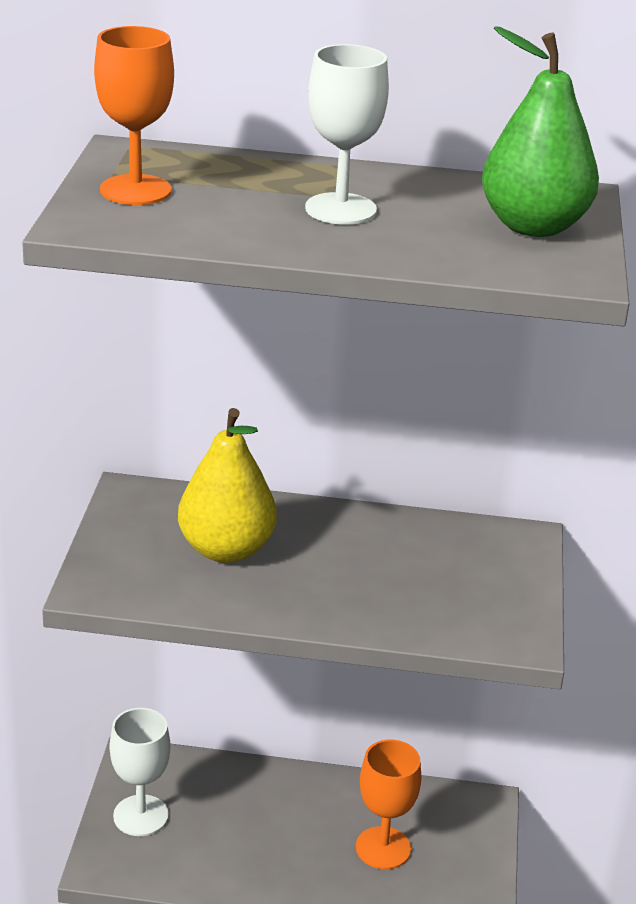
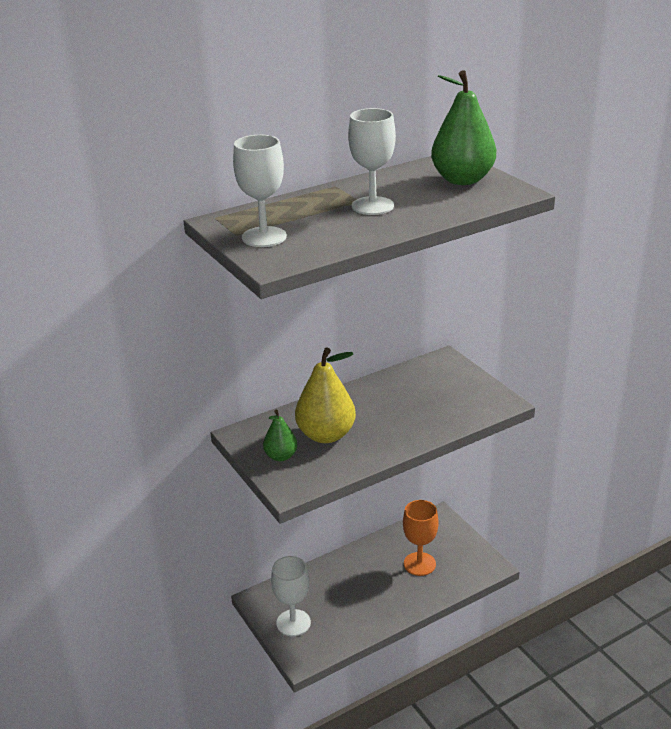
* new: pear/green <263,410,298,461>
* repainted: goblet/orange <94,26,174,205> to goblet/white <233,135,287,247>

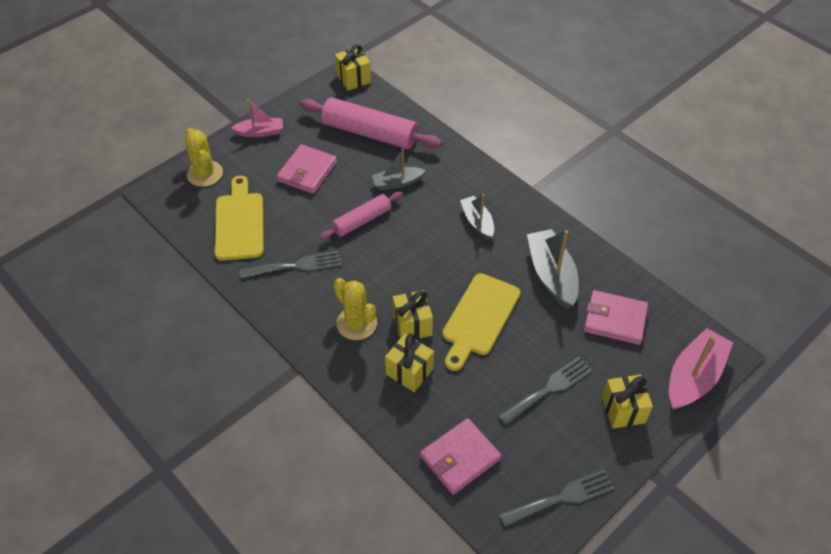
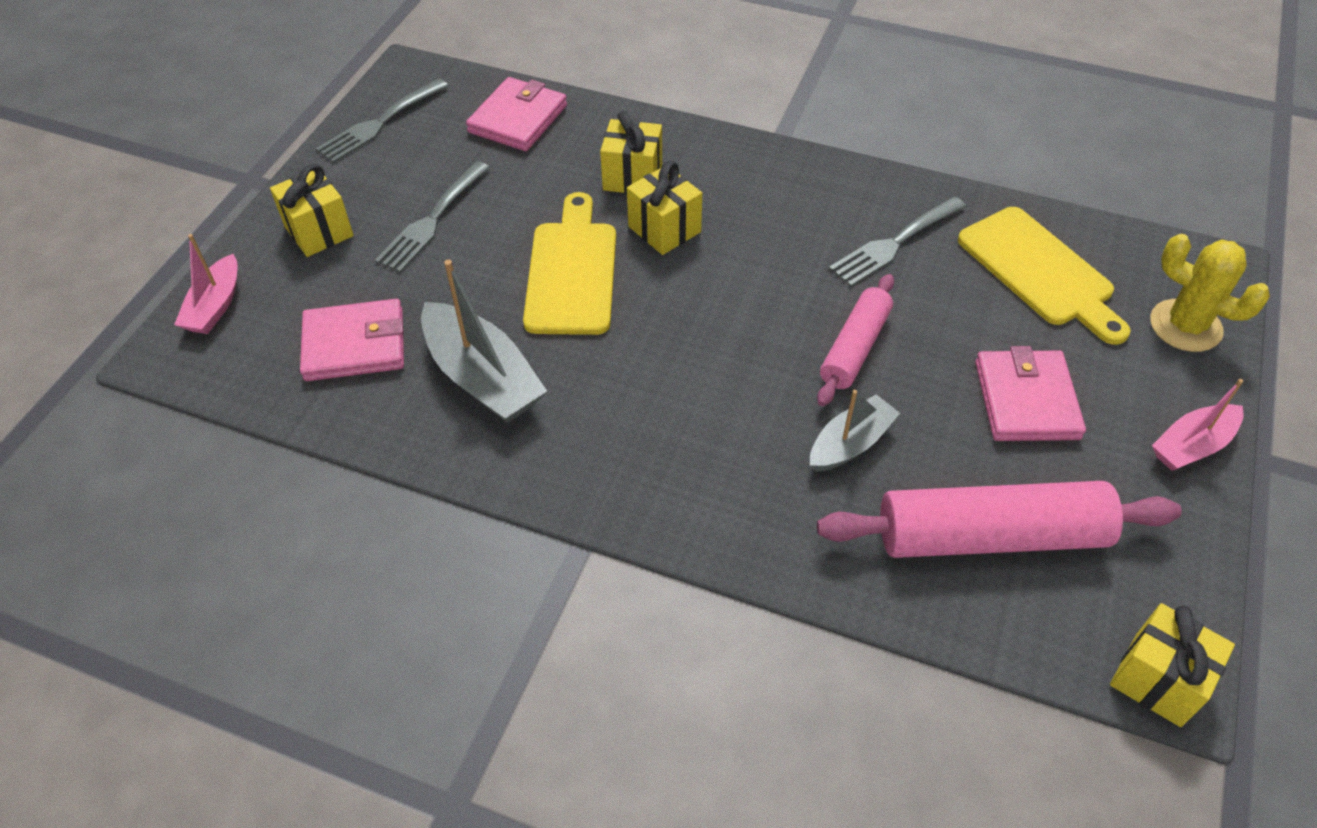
* gone: cactus/yellow <333,278,377,340>
* gone: boat/grey <460,194,494,240>
* scaled: boat/pink <669,328,733,410> = <174,234,238,334> x0.62

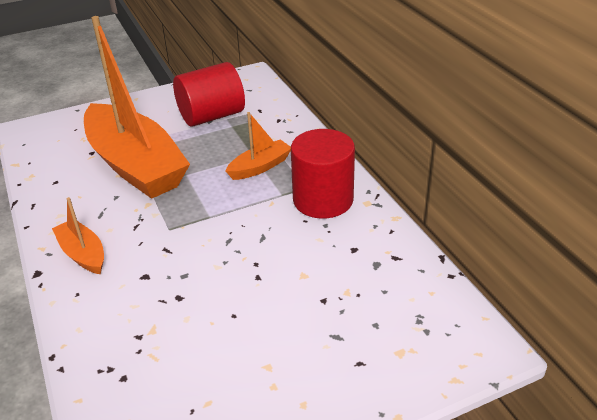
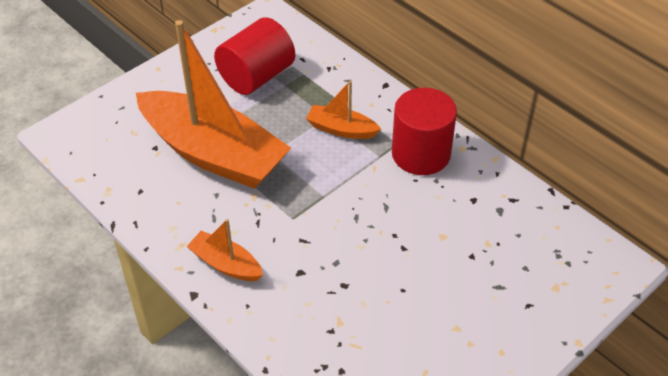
* rotated: boat/orange <226,112,291,180> = <306,80,381,139> 105 degrees counterclockwise

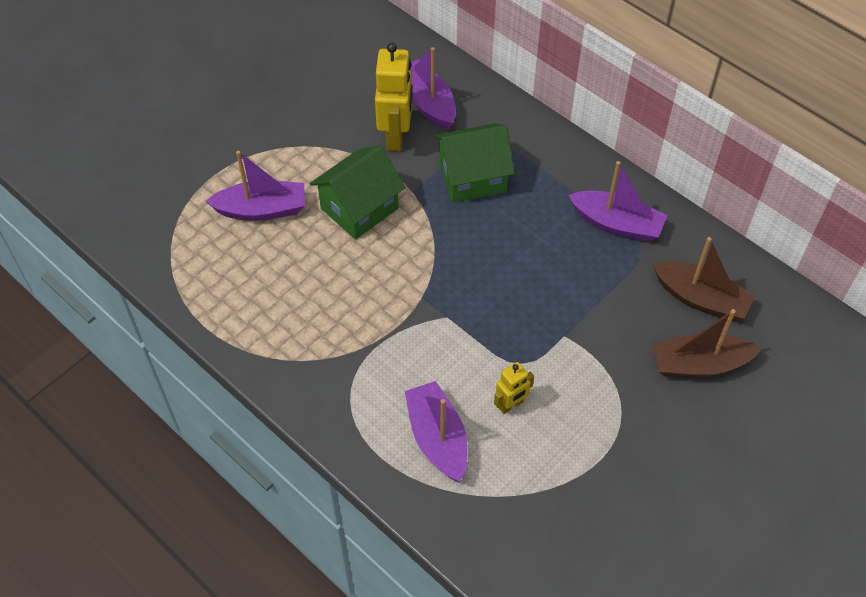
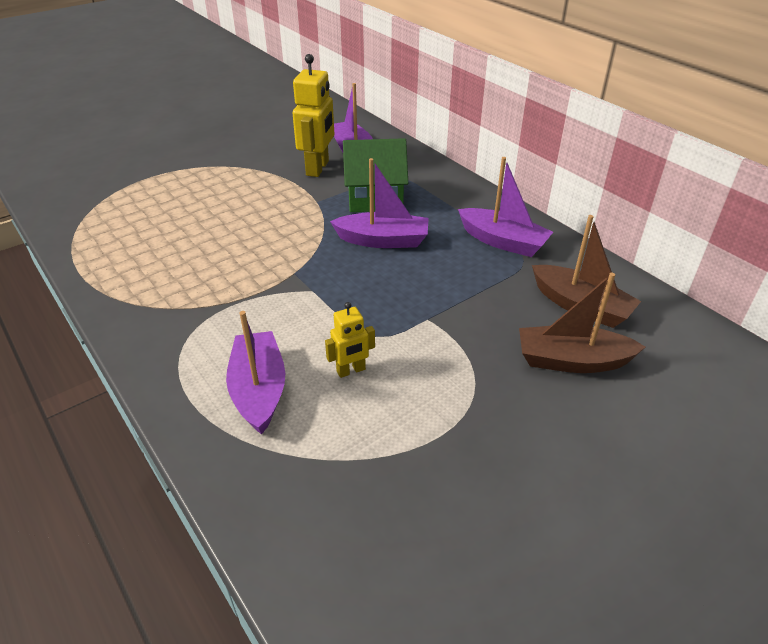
* gone: house/green <310,145,405,239>
* shifted: boat/purple <205,151,305,221> to <330,158,429,248>

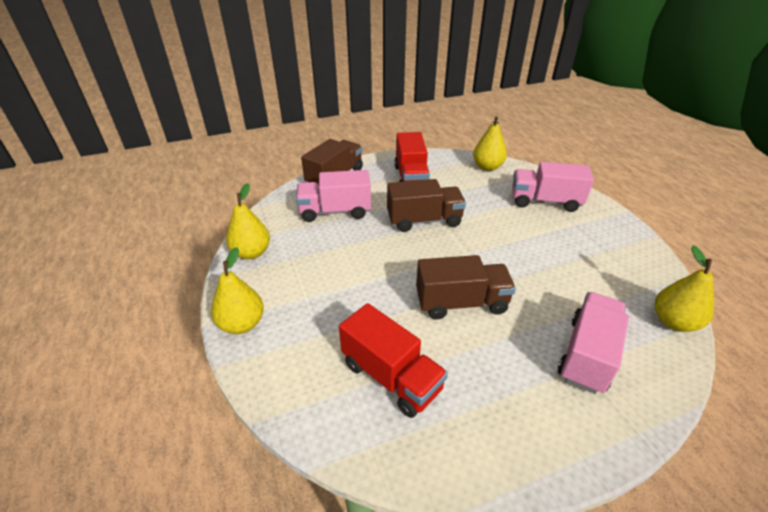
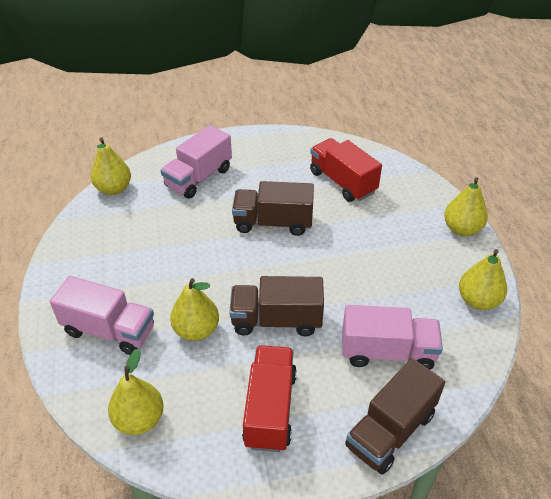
* new: pear/yellow <170,278,219,341>

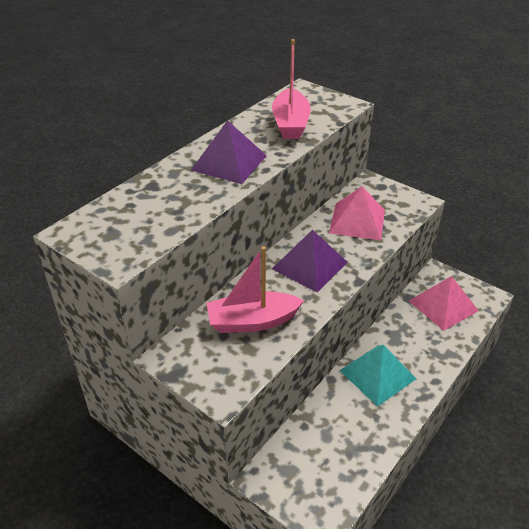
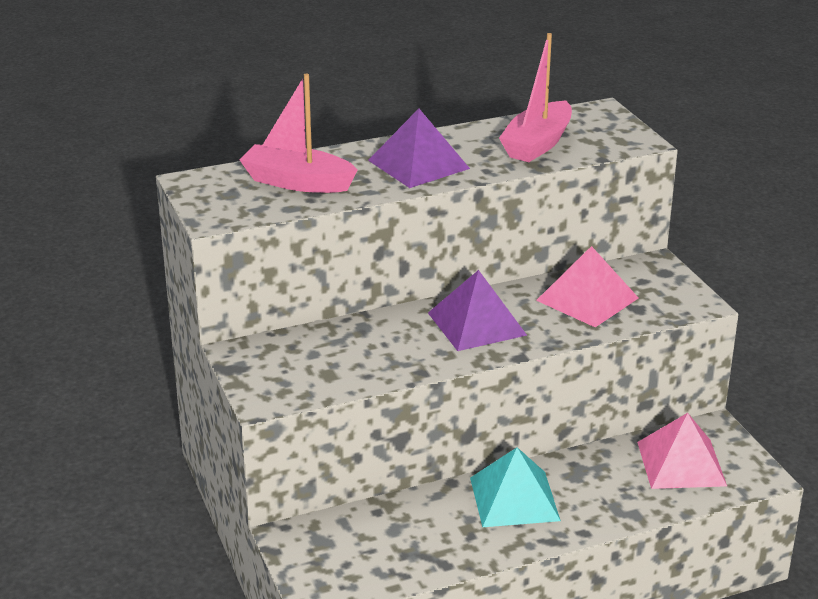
* shifted: boat/pink <206,246,304,333> to <239,73,358,193>

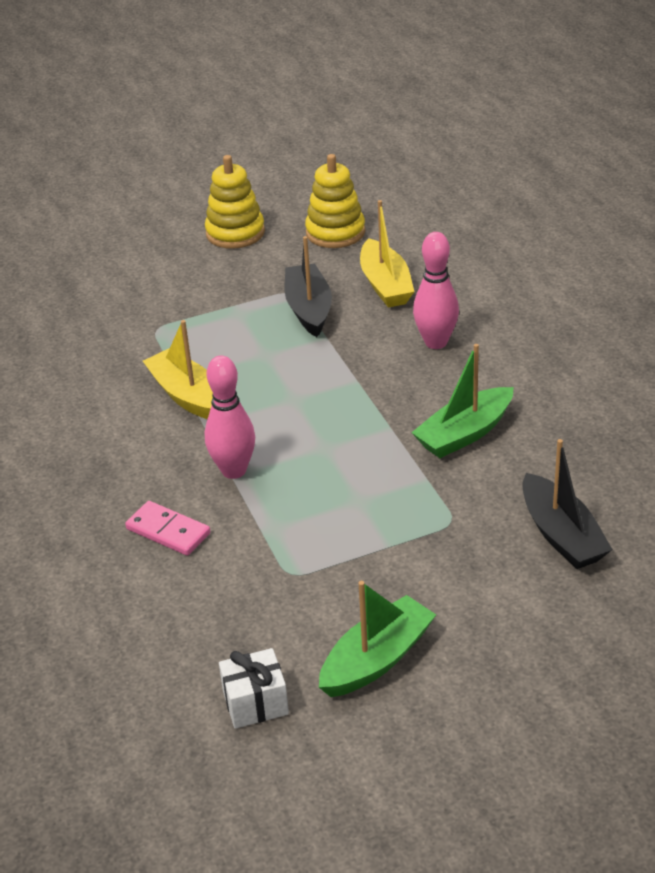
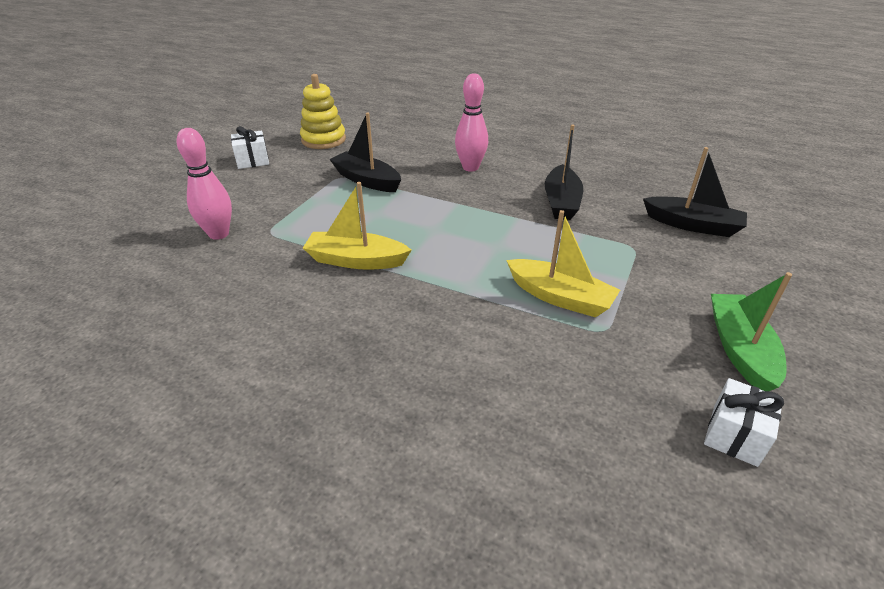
* gone: domino/pink <125,501,210,556>
* shifted: bowling pin/pink <205,356,255,479> to <177,128,232,240>
* shifted: boat/yellow <360,200,415,308> to <506,210,620,317>
* swapped: stacking toy/yellow <205,155,265,249> to gift/white <231,126,269,169>
* repainted: boat/green <411,344,514,458> to boat/black <545,124,583,220>

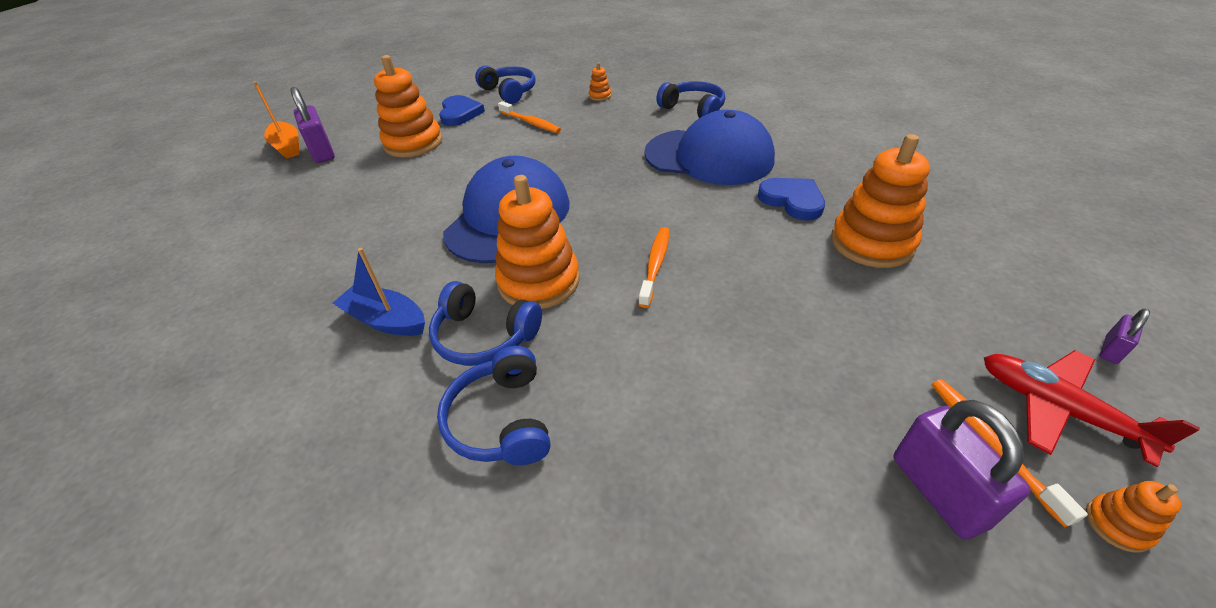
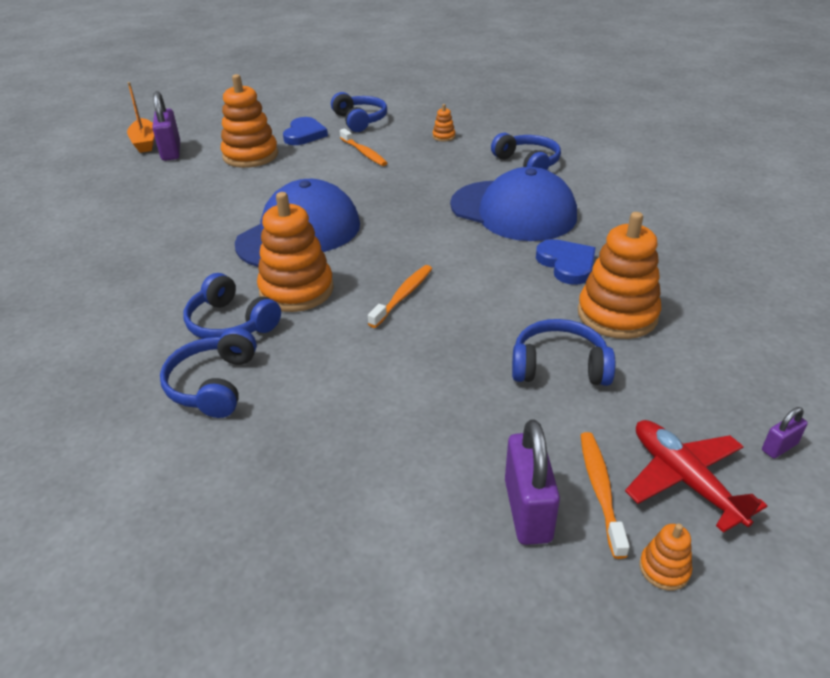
* gone: boat/blue <333,248,425,336>
* new: headphones/blue <512,319,615,386>

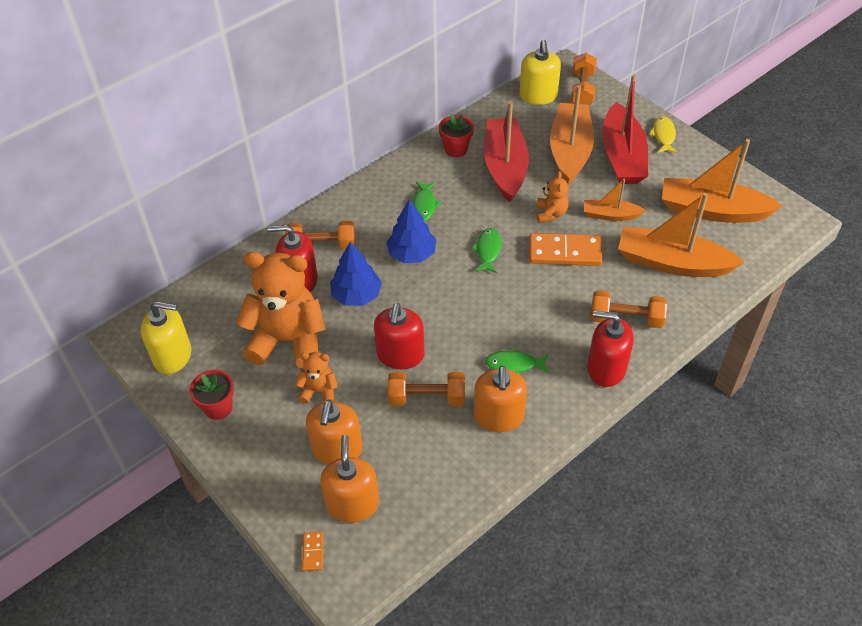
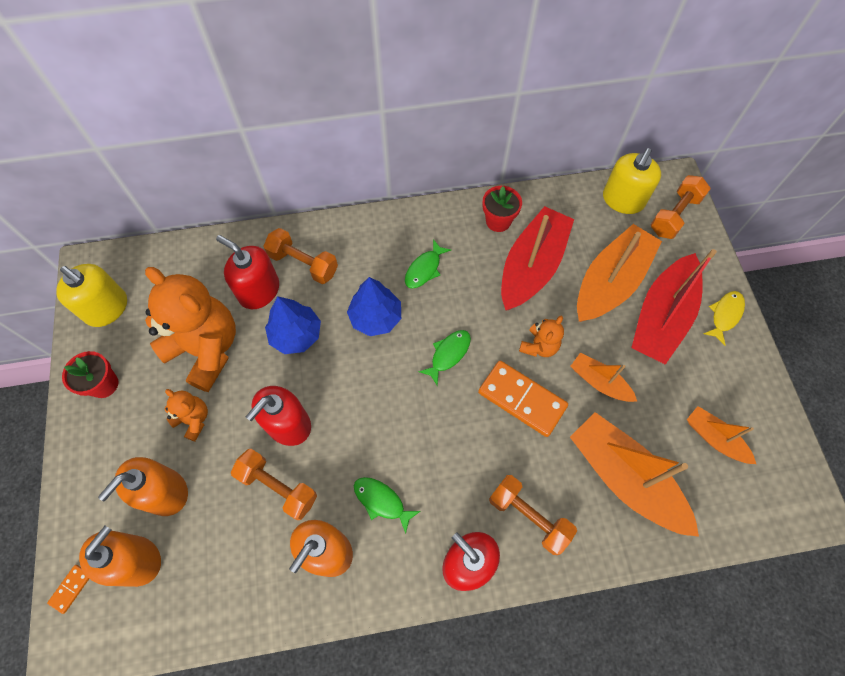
* scaled: boat/orange <662,139,783,223> = <687,406,756,464> x0.53

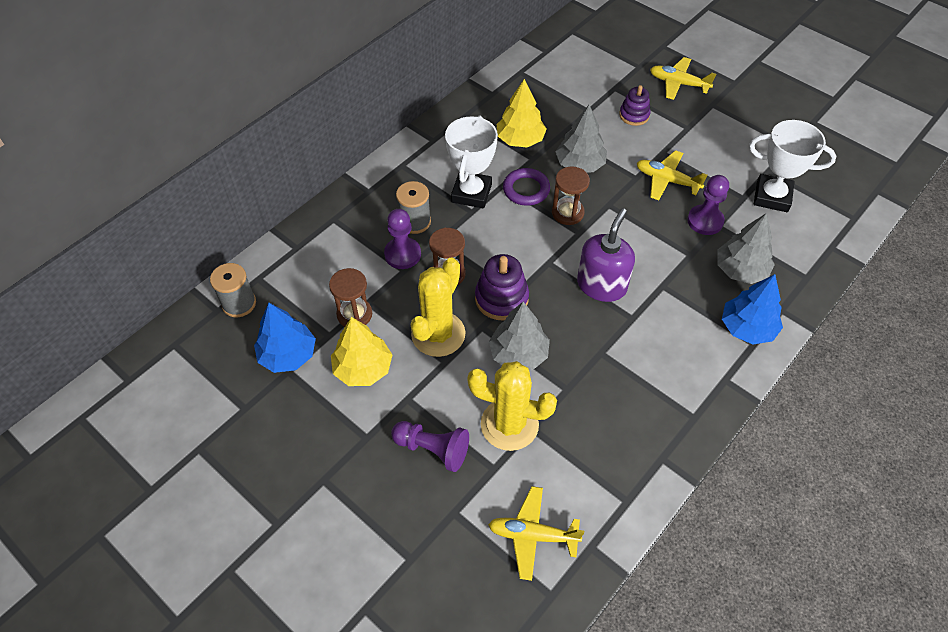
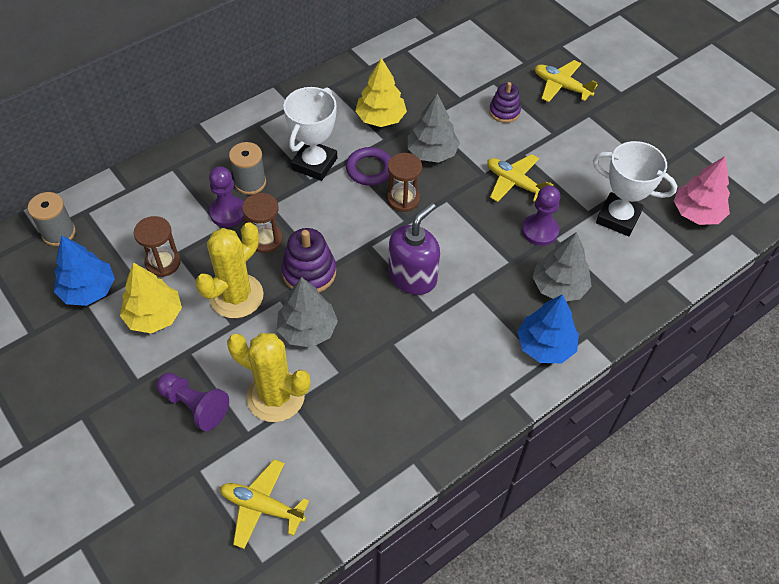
* new: tree/pink <674,156,730,225>

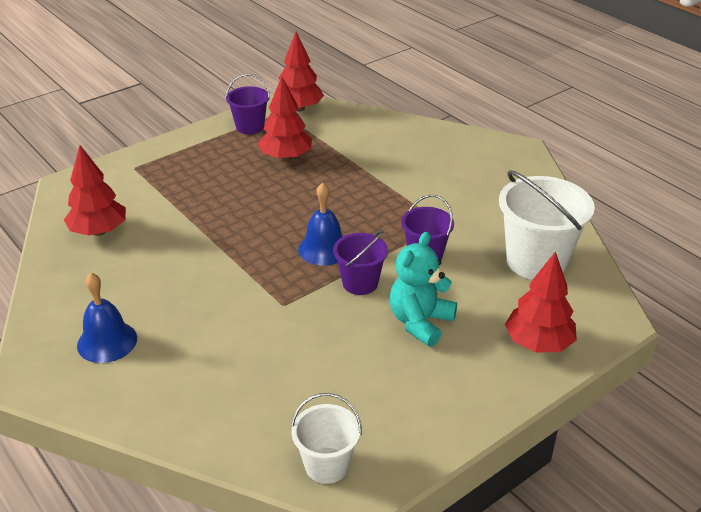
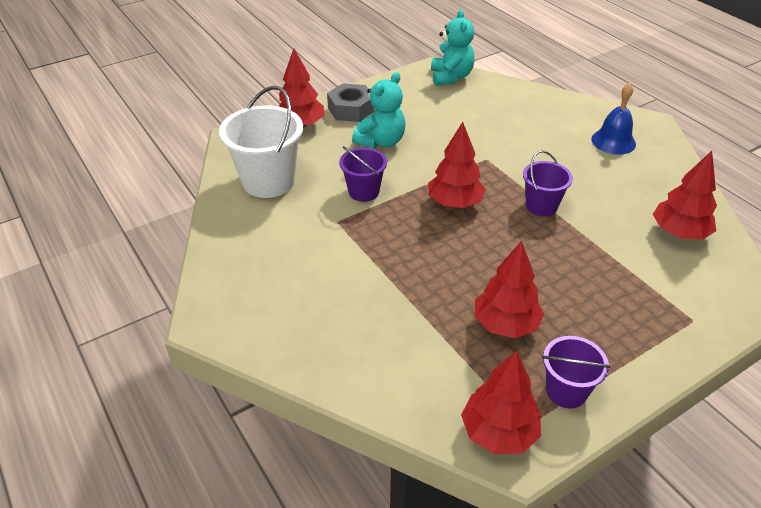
* new: nut/grey <327,83,375,122>
* shifted: bucket/purple <333,230,388,295> to <523,150,573,216>
* swapped: bucket/white <291,393,362,484> to teddy bear/turquoise <431,9,474,86>
* swapped: bell/blue <298,183,343,265> to tree/red <428,122,486,208>

